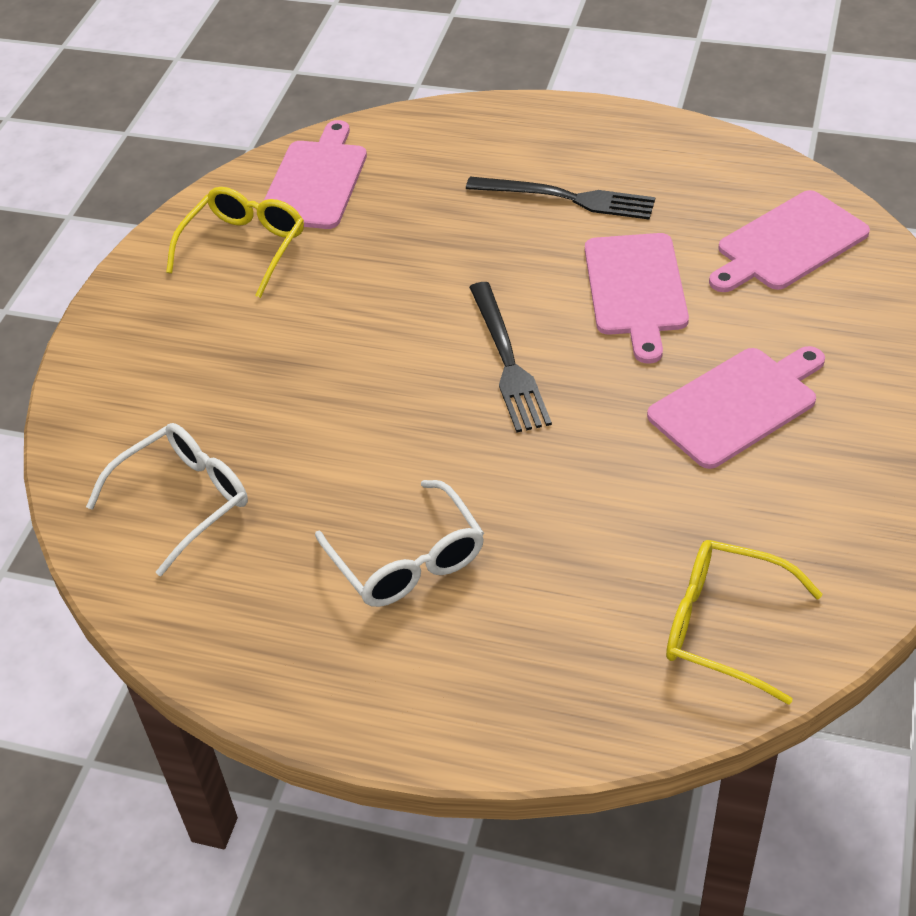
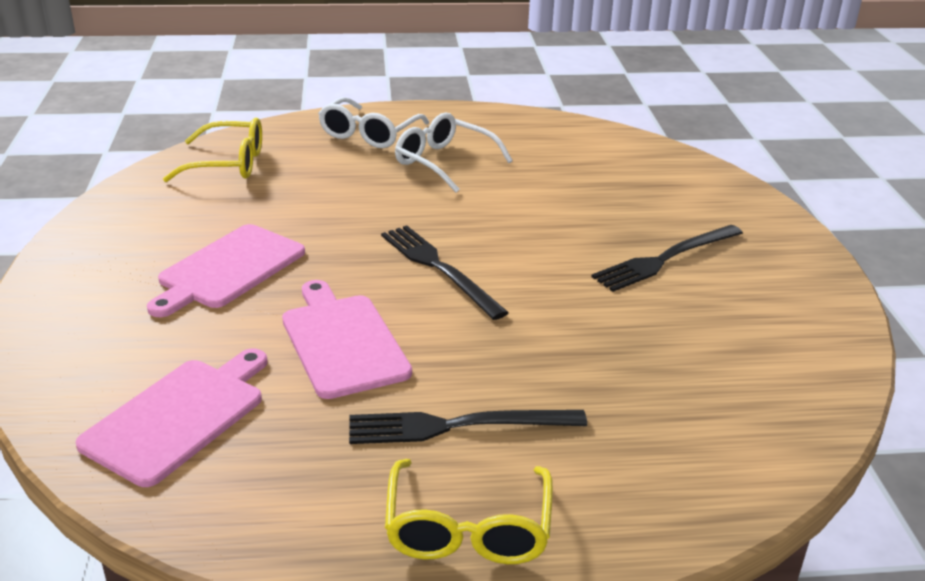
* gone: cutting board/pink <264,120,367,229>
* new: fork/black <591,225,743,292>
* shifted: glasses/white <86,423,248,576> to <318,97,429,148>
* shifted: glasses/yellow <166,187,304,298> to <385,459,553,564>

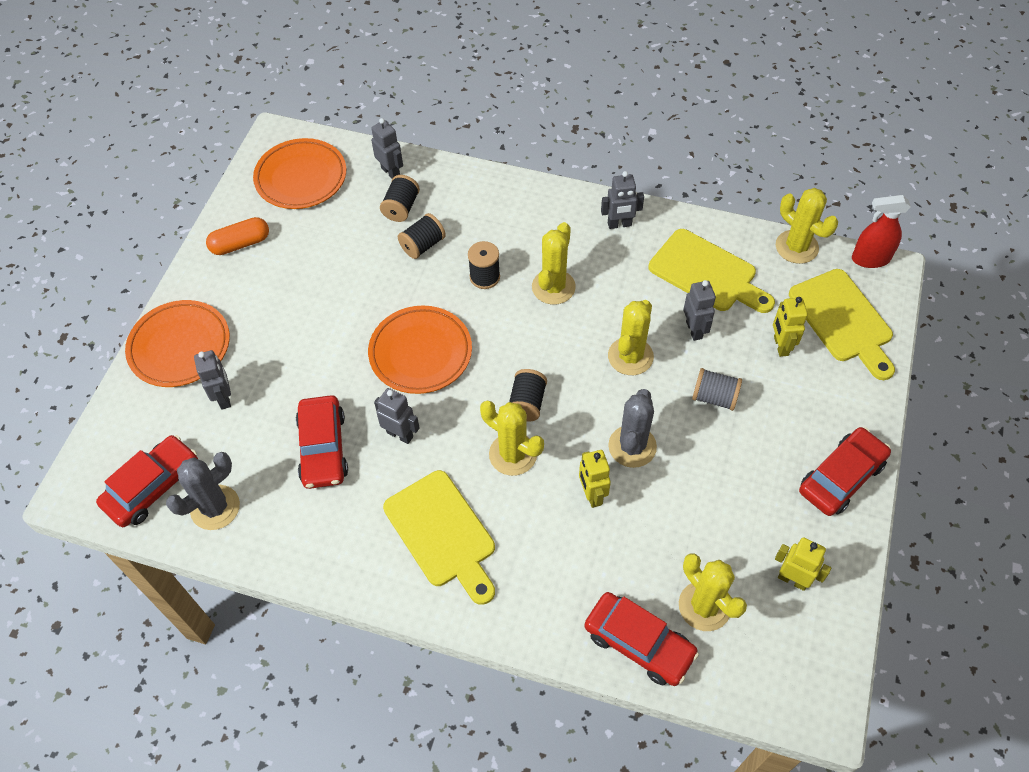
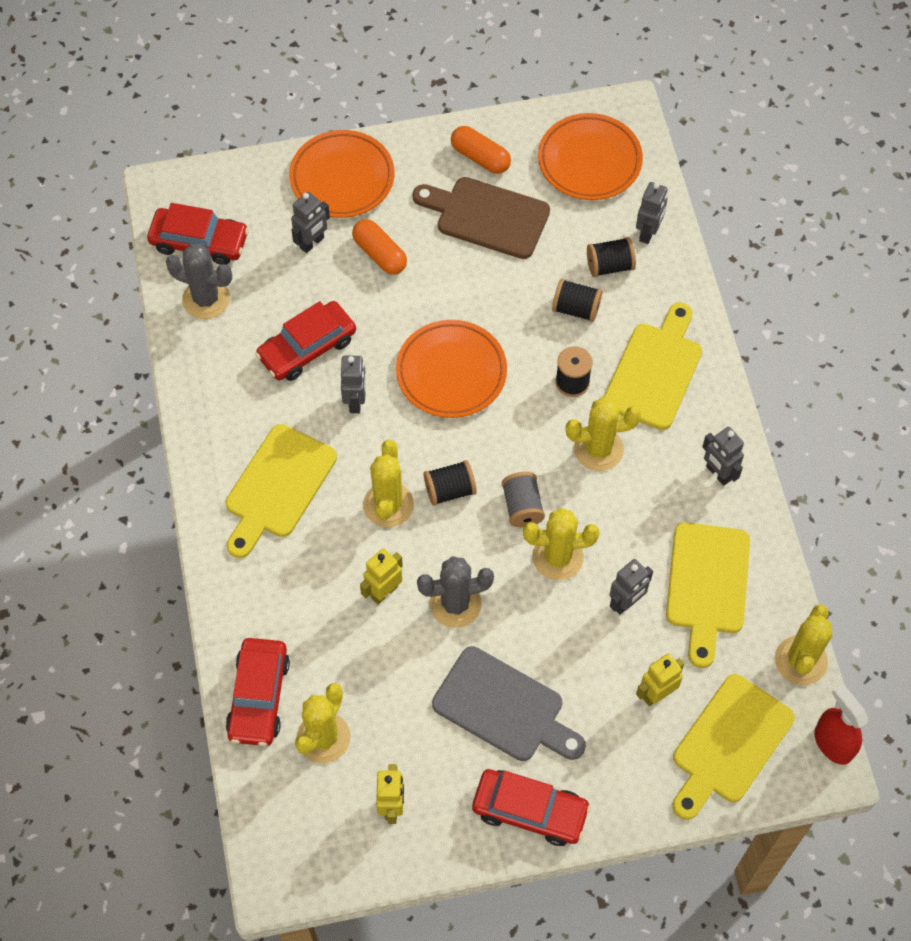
* new: capsule/orange <352,219,407,275>
* new: cutting board/brown <412,177,550,259>
* new: cutting board/grey <432,646,586,761>
* new: cutting board/yellow <604,302,702,430>
* shifted: spool/grey <692,368,742,411> to <502,472,545,527>

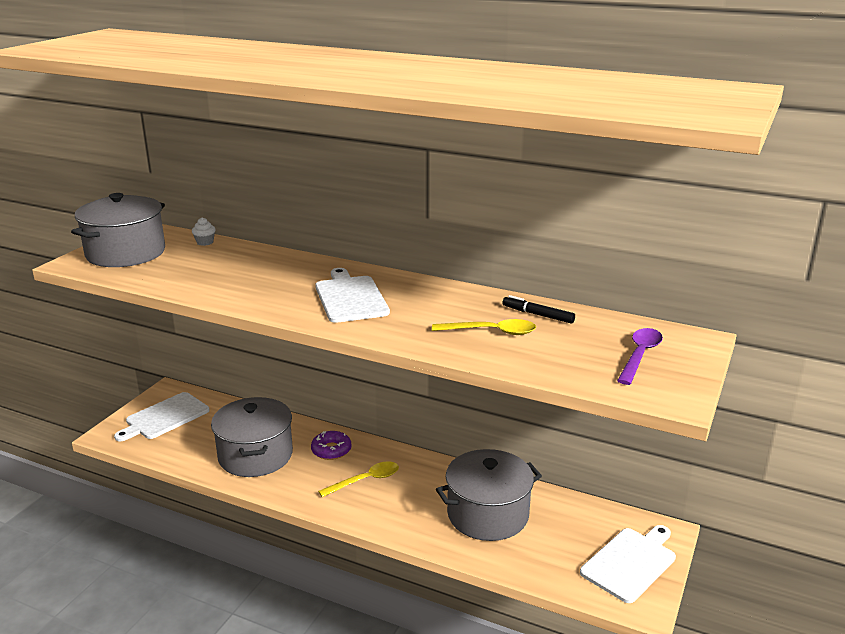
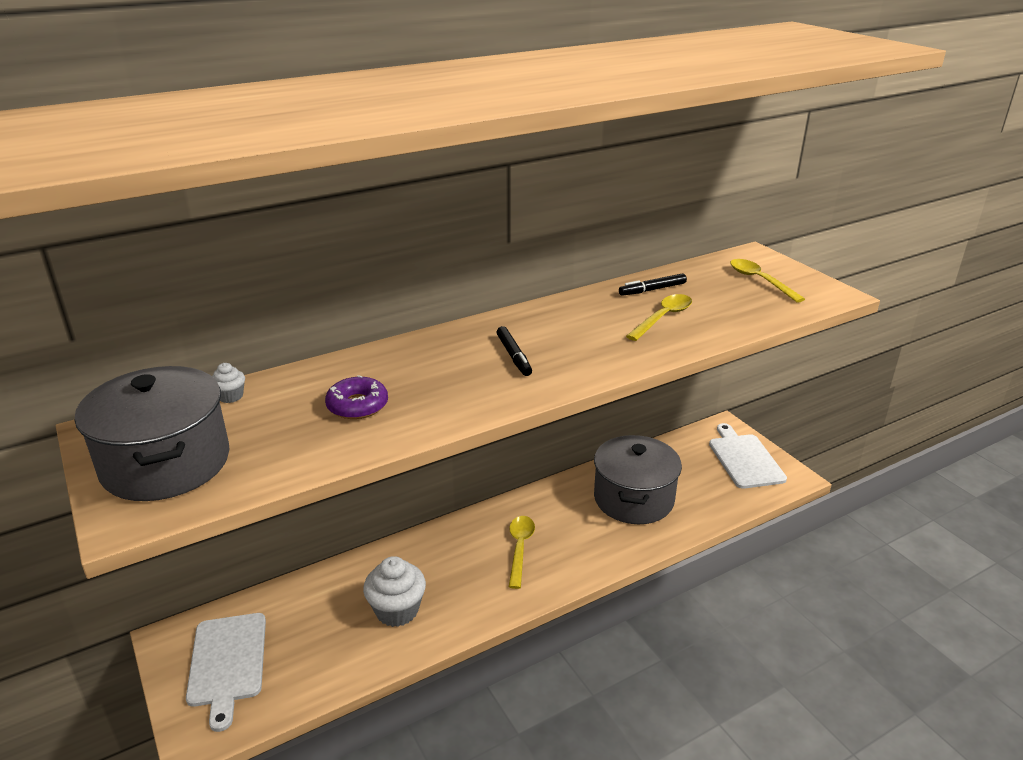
* shifted: donut/purple <311,431,352,460> to <325,375,388,419>
* swapped: pot/grey <211,397,293,477> to cupcake/white <363,556,426,627>
* swapped: cutting board/white <315,268,390,323> to marker/black <496,326,532,376>
* repainted: spoon/purple <617,328,663,385> to spoon/yellow <730,259,805,303>

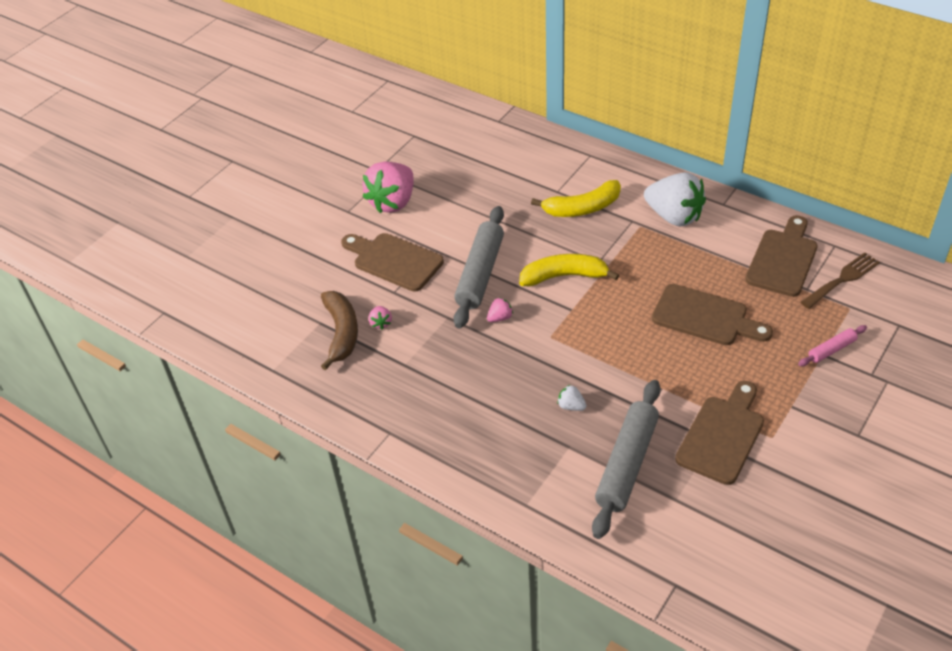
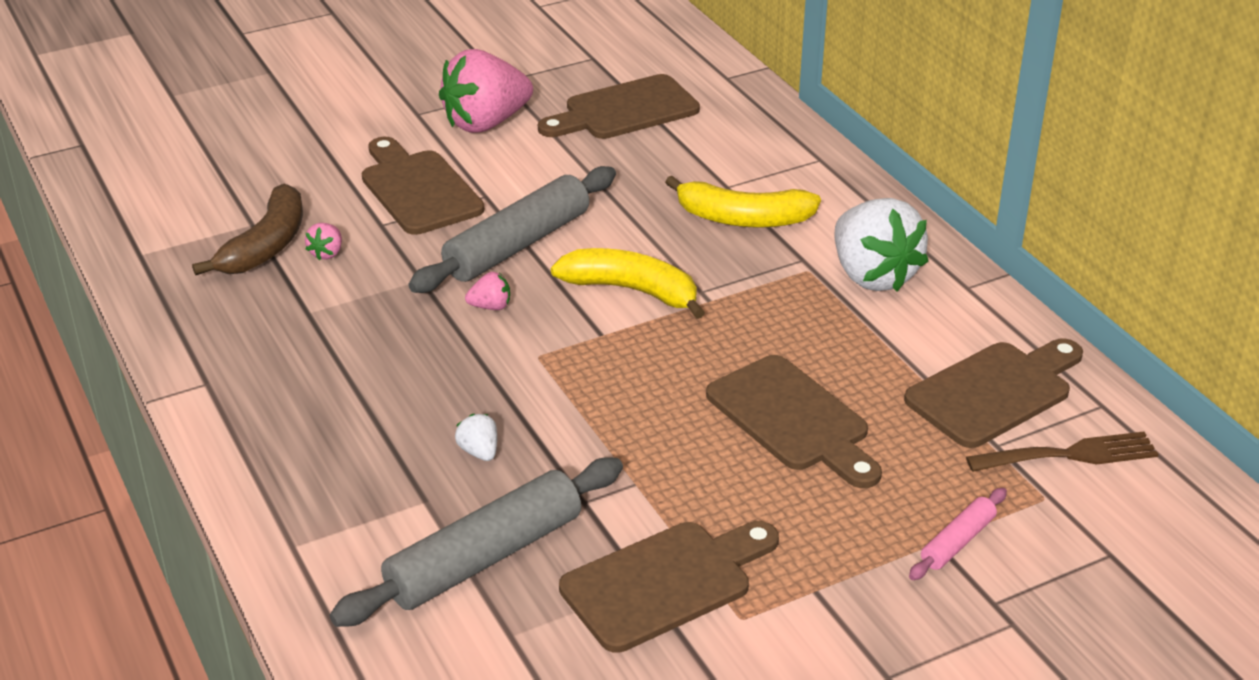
* new: cutting board/brown <538,74,700,139>
* rotated: rolling pin/pink <798,325,867,366> = <909,488,1007,580> 45 degrees counterclockwise

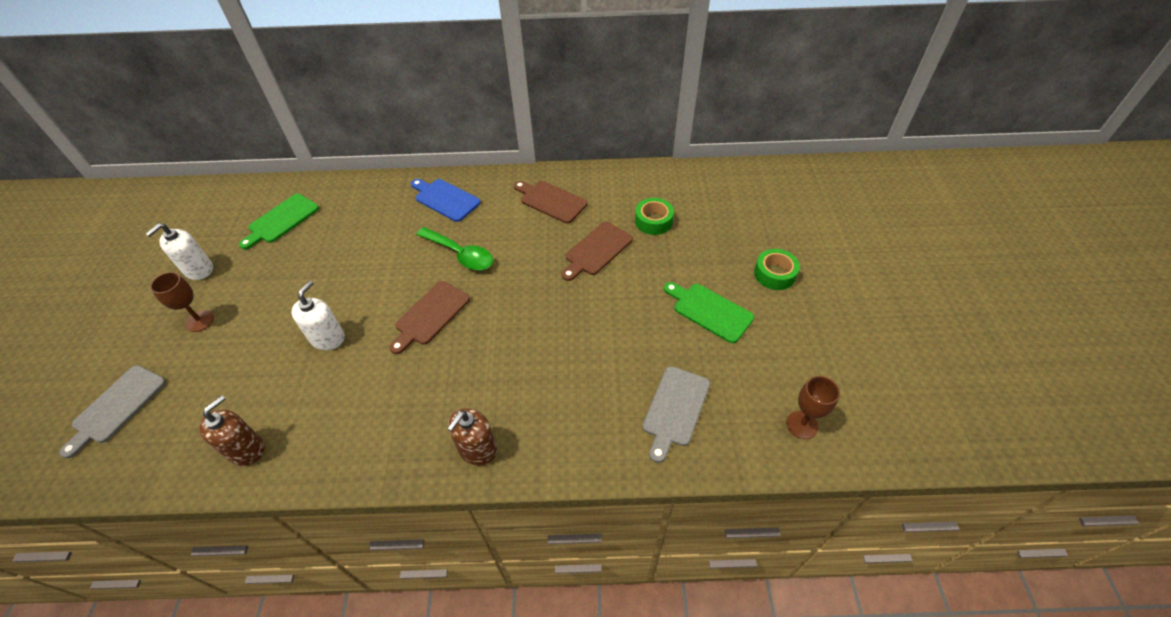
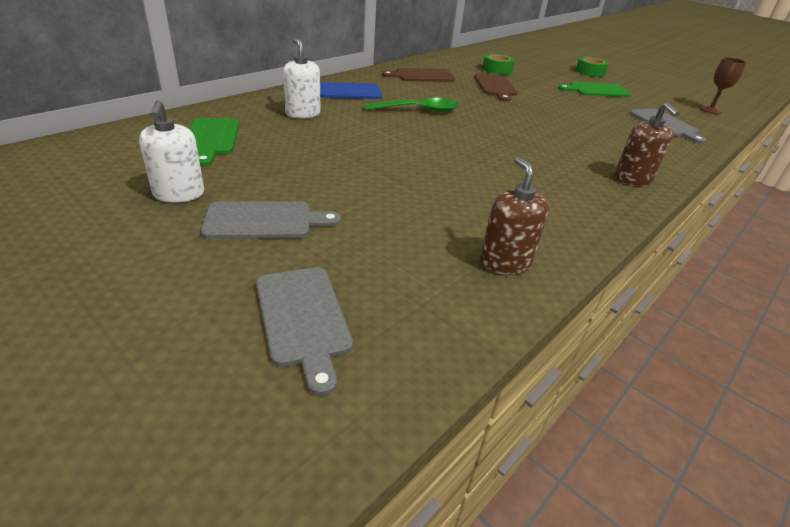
* gone: cutting board/brown <389,281,470,354>
* shifted: soap dispenser/white <291,280,345,350> to <283,38,320,118>
* swapped: goblet/brown <150,272,214,332> to cutting board/grey <201,202,341,239>

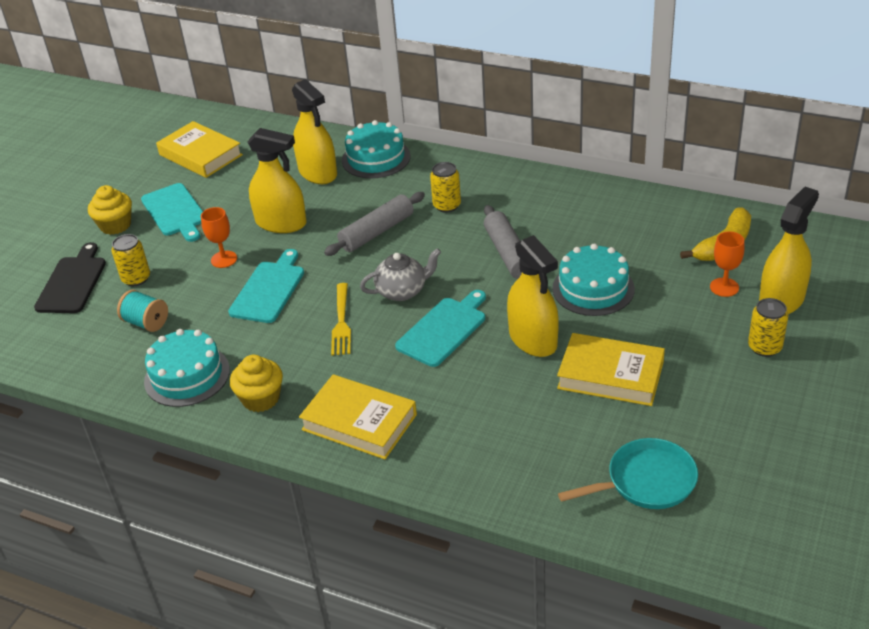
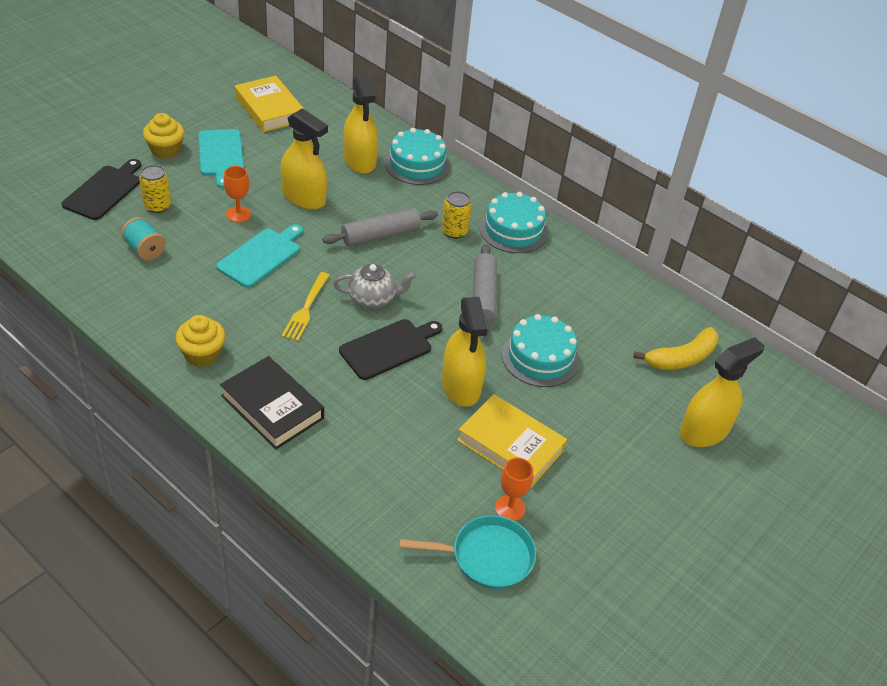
* gone: can/yellow <748,298,788,357>
* shifted: cake/turquoise <144,329,230,407> to <479,192,548,253>
* shifted: goblet/orange <710,231,745,297> to <495,458,533,521>
* repainted: book/yellow <299,374,417,460> to book/black <220,356,324,450>
* repainted: cutting board/turquoise <395,290,486,367> to cutting board/black <339,319,442,380>

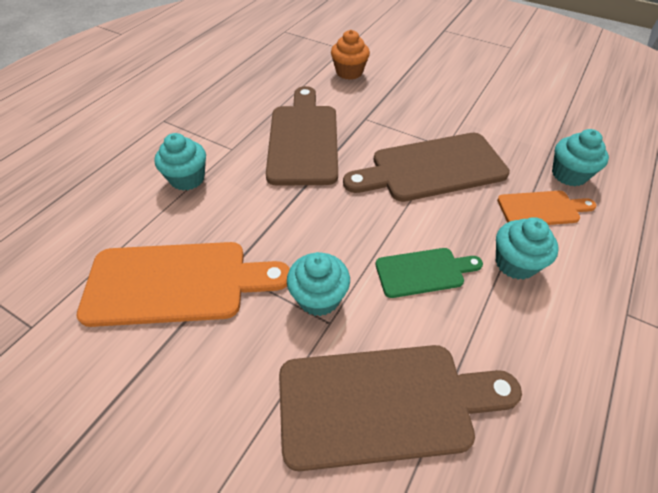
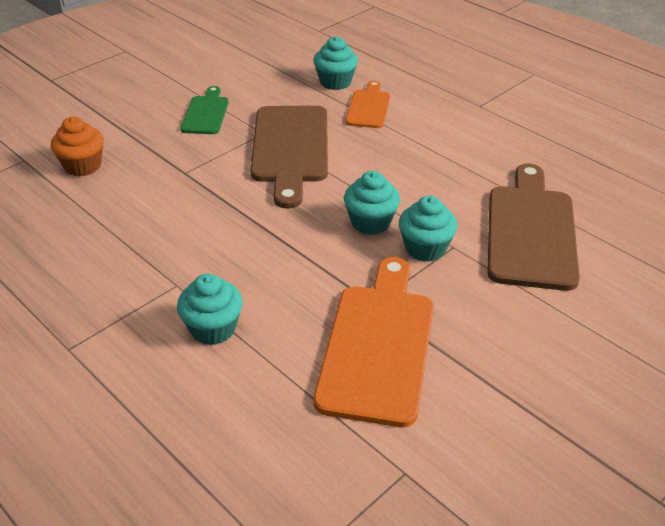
* gone: cutting board/brown <266,86,338,186>
* shifted: cutting board/green <376,248,483,298> to <180,86,229,134>
* shifted: cupcake/turquoise <496,217,559,280> to <344,171,400,235>

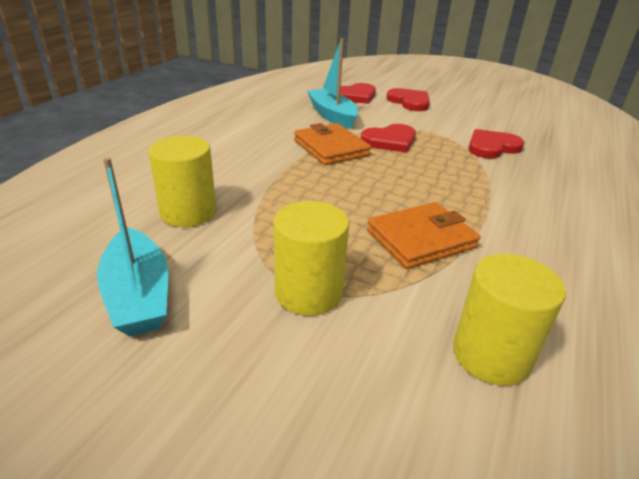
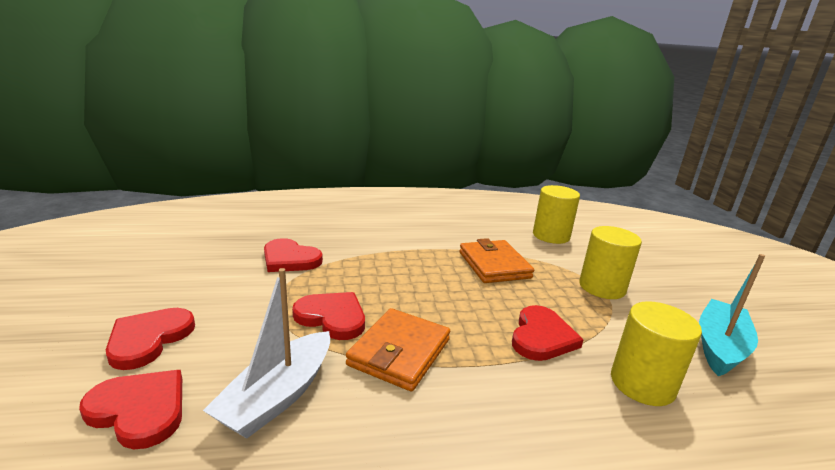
* new: heart/red <512,305,583,361>
* repainted: boat/turquoise <307,39,359,129> to boat/white <203,268,330,439>
* rotated: wallet/orange <367,202,480,269> = <459,238,534,283> 45 degrees clockwise

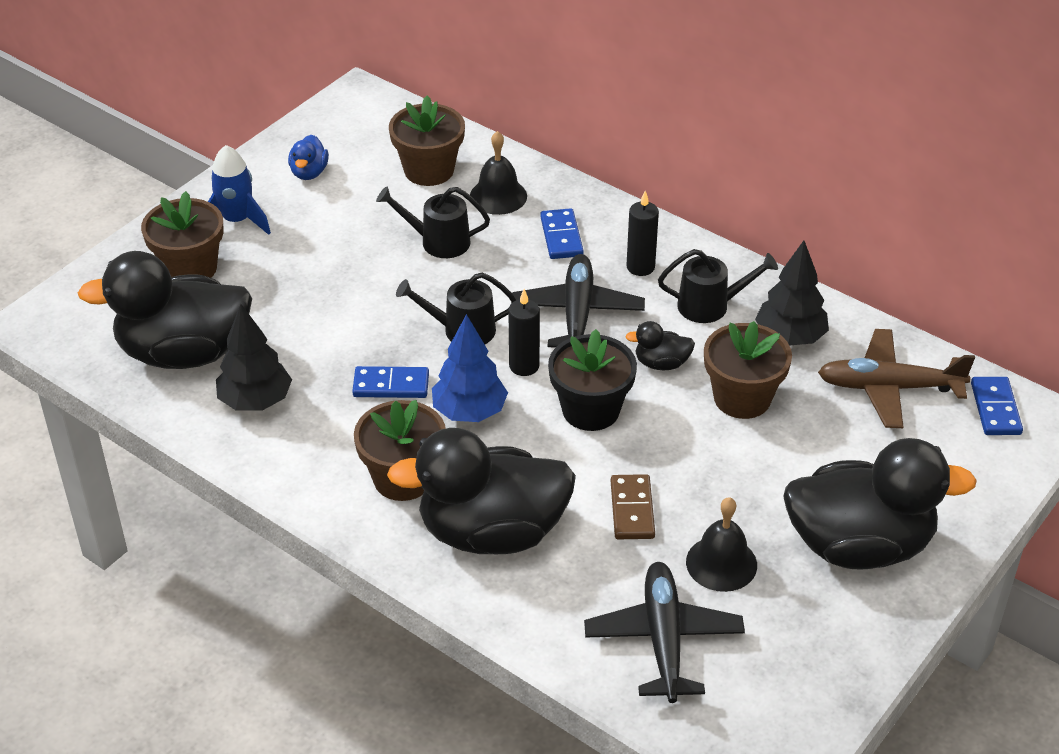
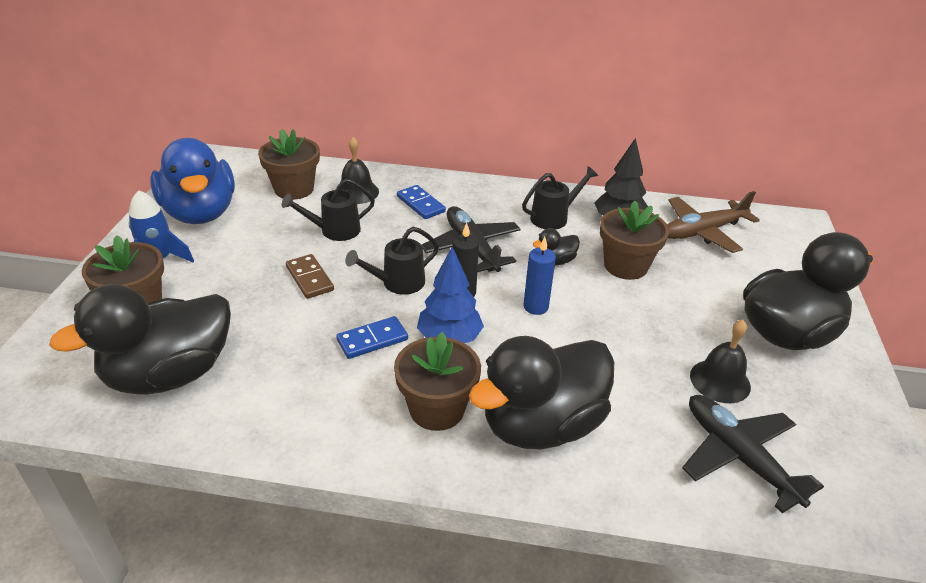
* gone: tree/black <216,304,292,411>
* gone: candle/black <626,191,659,276>
* gone: domino/blue <971,377,1023,435>
* shifted: domino/brown <611,474,655,539> to <286,254,334,299>
* swapped: flower pot/black <548,329,637,431> to candle/blue <523,237,556,315>
* scaled: duck/blue <288,135,329,180> = <150,138,235,224> x2.40

